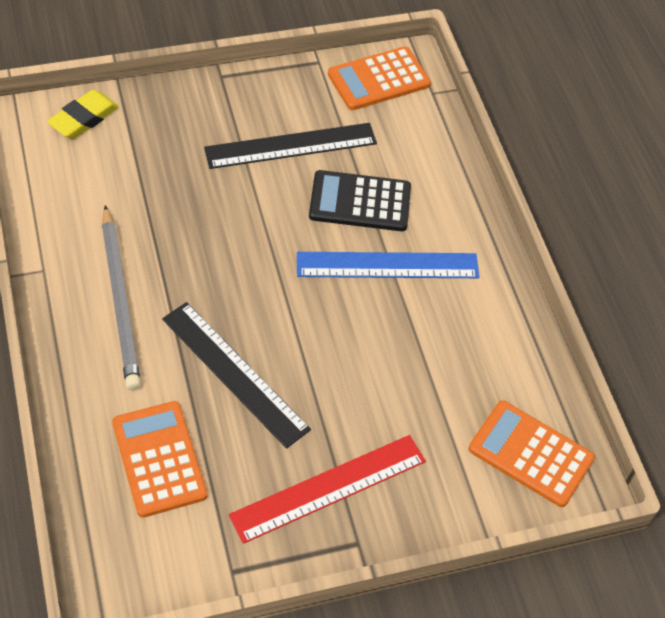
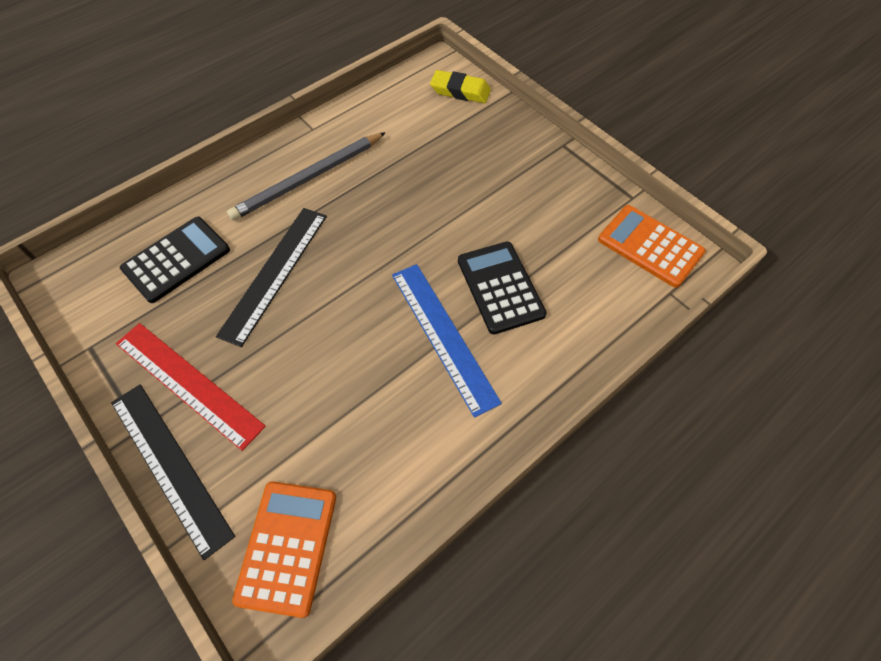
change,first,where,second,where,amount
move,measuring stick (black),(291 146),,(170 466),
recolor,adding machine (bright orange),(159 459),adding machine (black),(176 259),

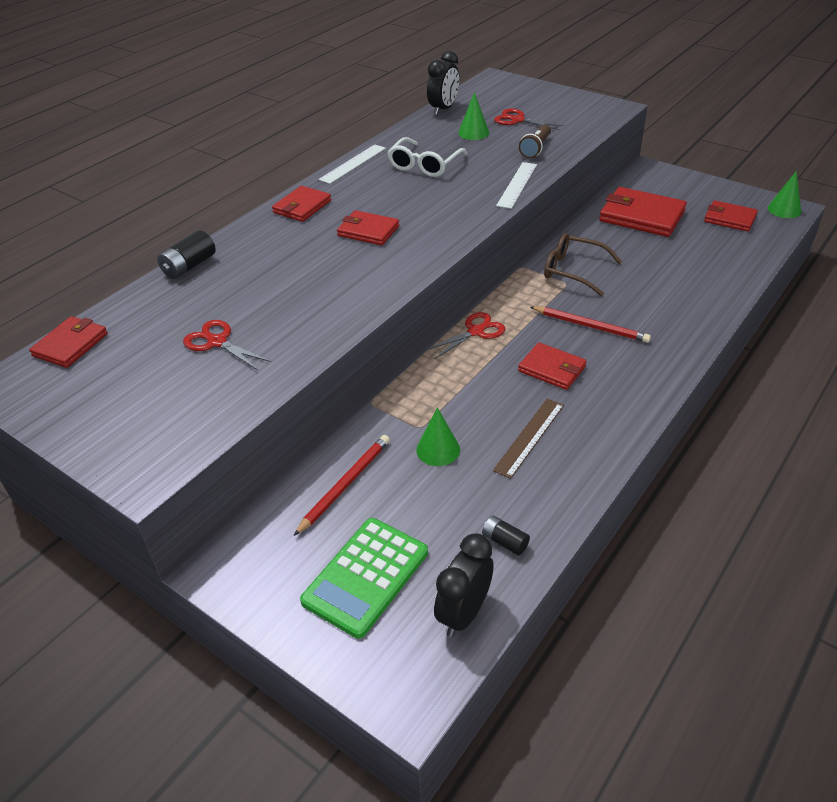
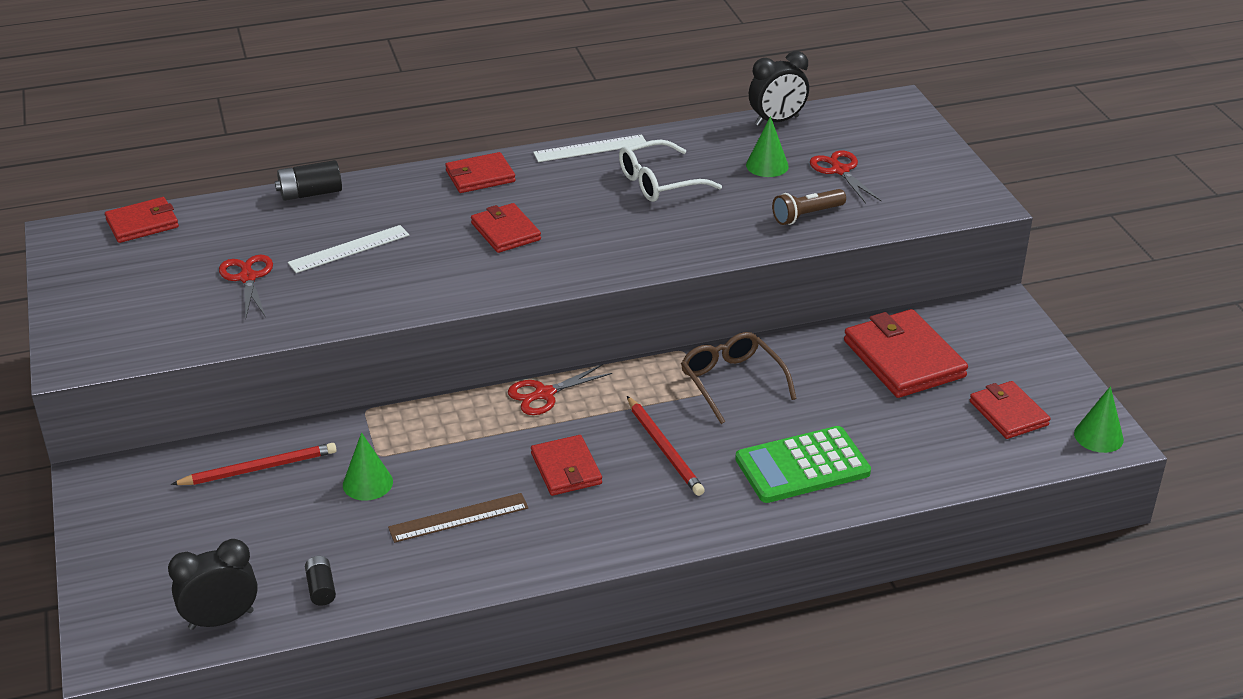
change,first,where,second,where,amount
move,measuring stick (snow-white),(517 185),,(349 249),
rotate,pair of scissors (crimson),(475 331),,(544 394),150 degrees clockwise
move,adding machine (emerald),(366 577),,(802 466),

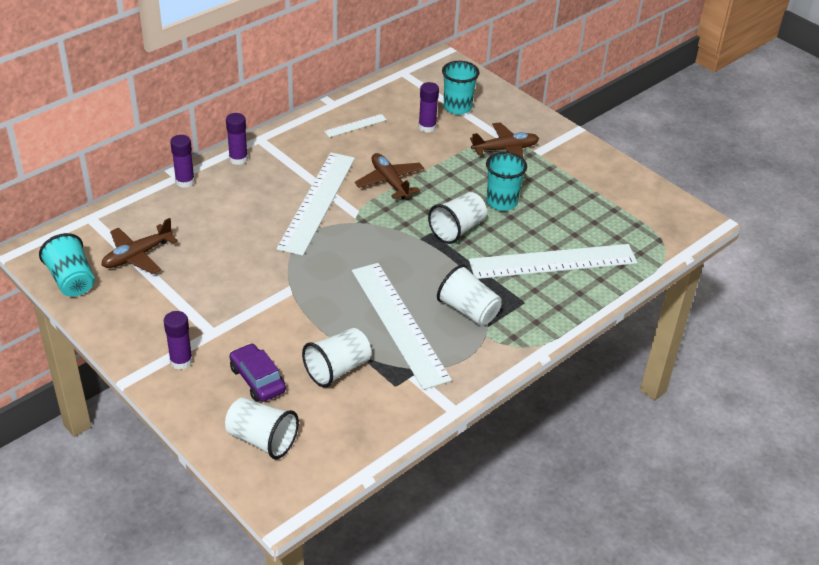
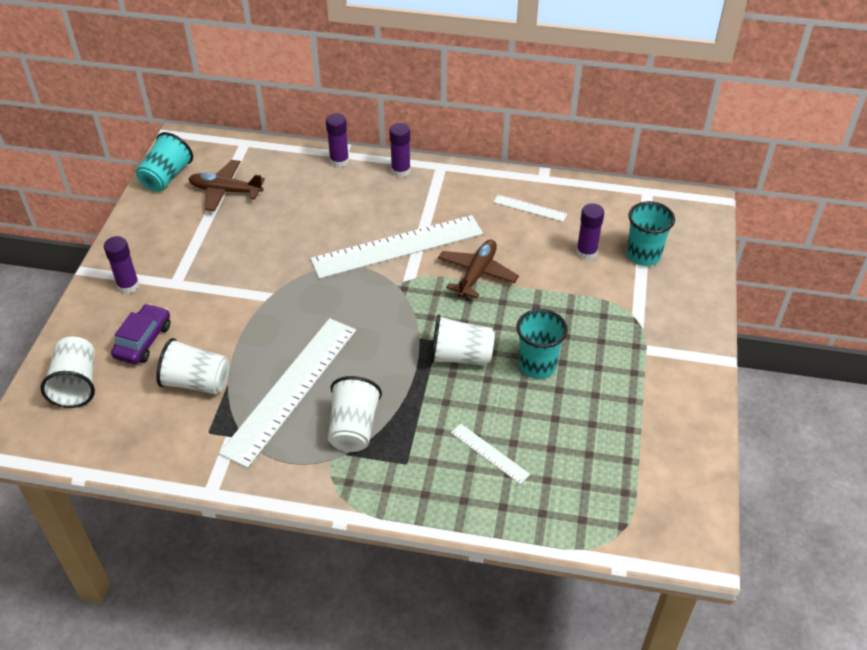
change,first,where,second,where,amount
resize,measuring stick (snow-white),(553 261),,(489 453),x0.44
delete,toy plane (brown),(505 149),,,

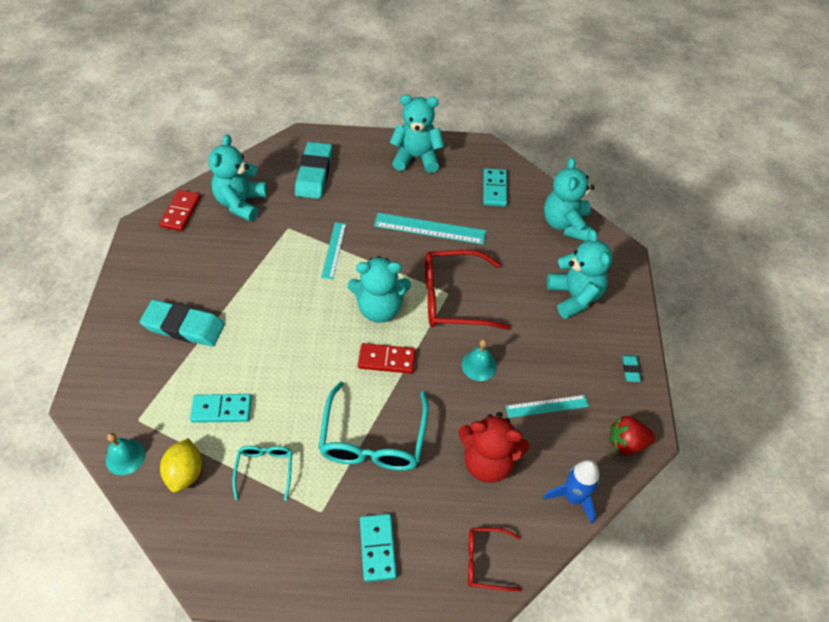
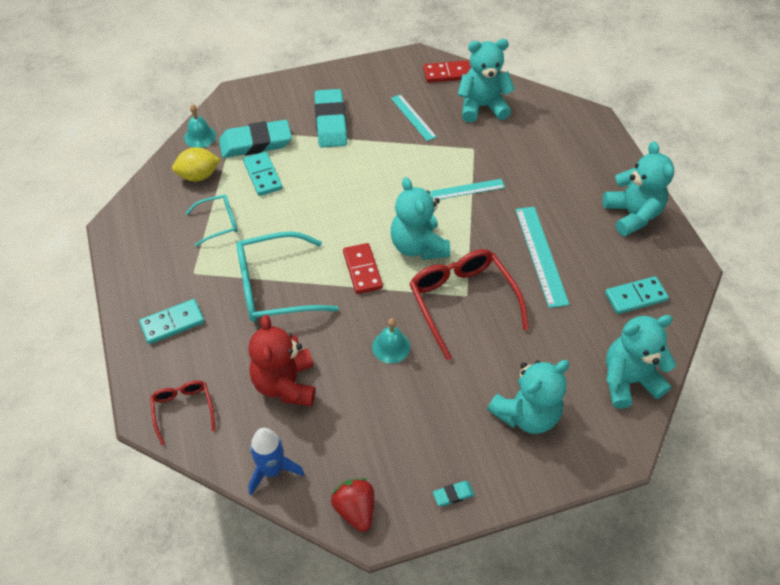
change,first,where,second,where,amount
move,eraser (aqua),(314 174),,(255 143),
move,measuring stick (aqua),(546 406),,(413 117),

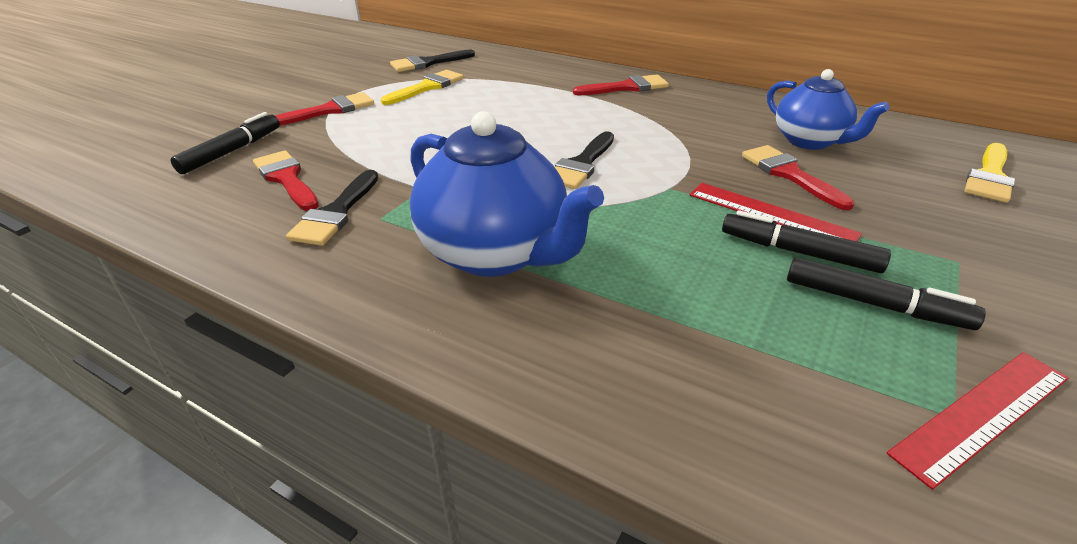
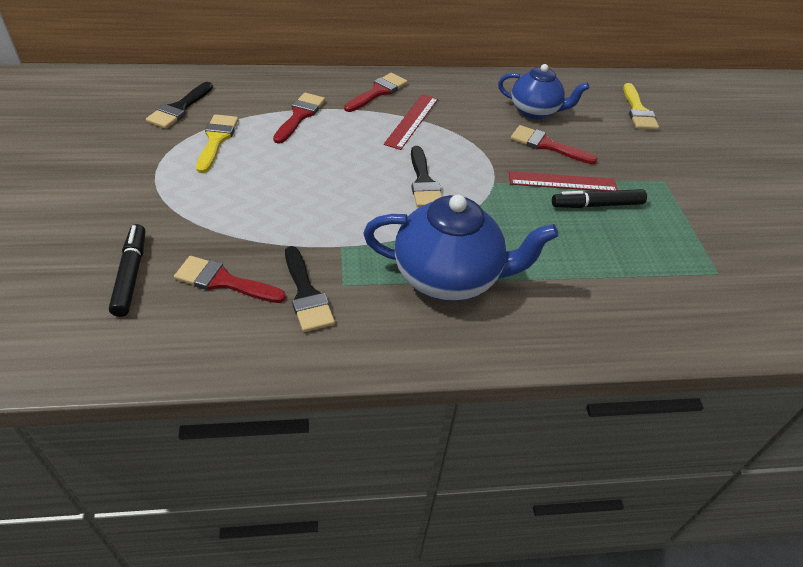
change,first,where,second,where,amount
move,paintbrush (crimson),(330 110),,(300 116),
move,measuring stick (crimson),(981 414),,(411 121),
delete,marker pen (black),(874 304),,,

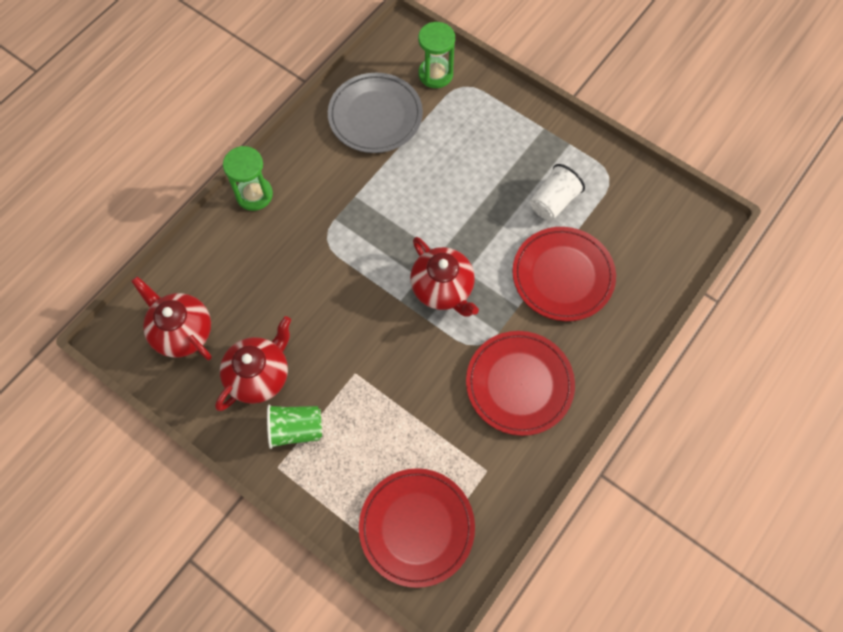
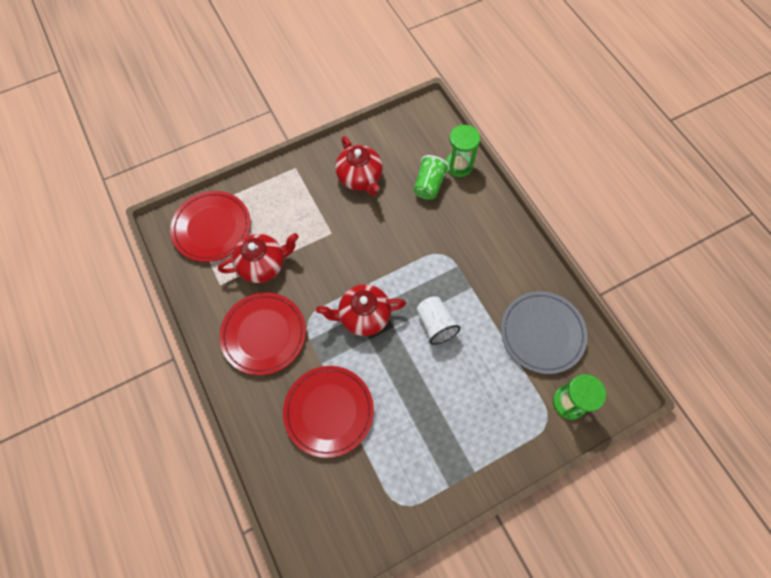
change,first,where,second,where,amount
move,tea pot (crimson),(182 331),,(263 265),
move,tumbler (emerald),(296 429),,(429 185),
move,tumbler (snow-white),(553 202),,(435 324),
move,hourglass (emerald),(254 195),,(458 165),

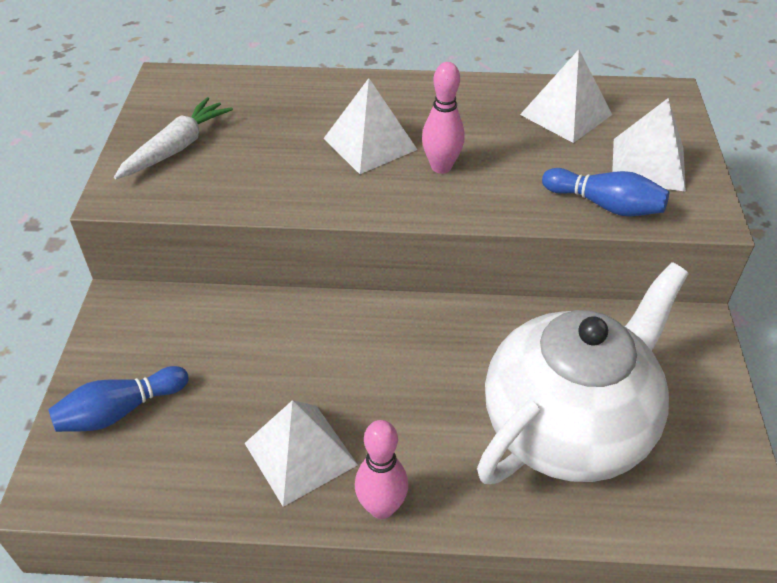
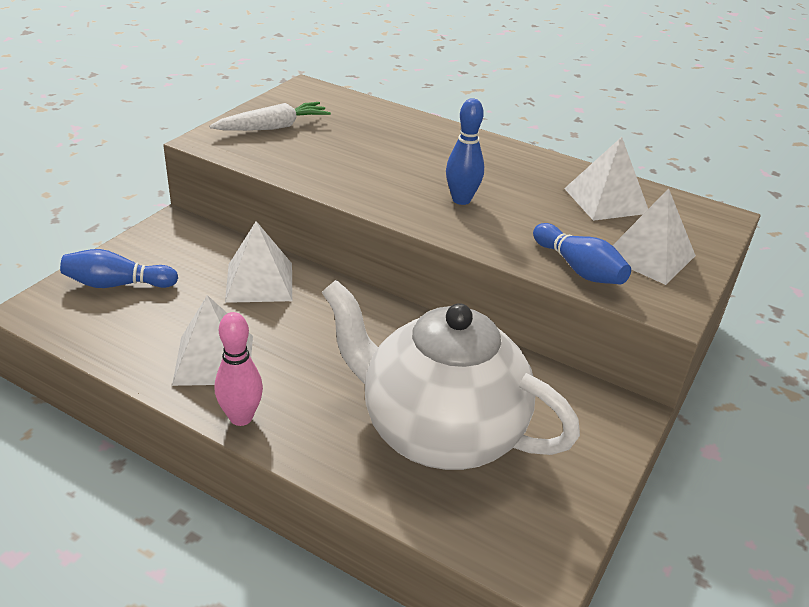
change,first,where,second,where,amount
move,solid pyramid (snow-white),(370 143),,(259 282),
rotate,tea pot (snow-white),(568 426),,(439 431),135 degrees counterclockwise
recolor,tenpin (pink),(441 167),tenpin (cobalt),(461 200),

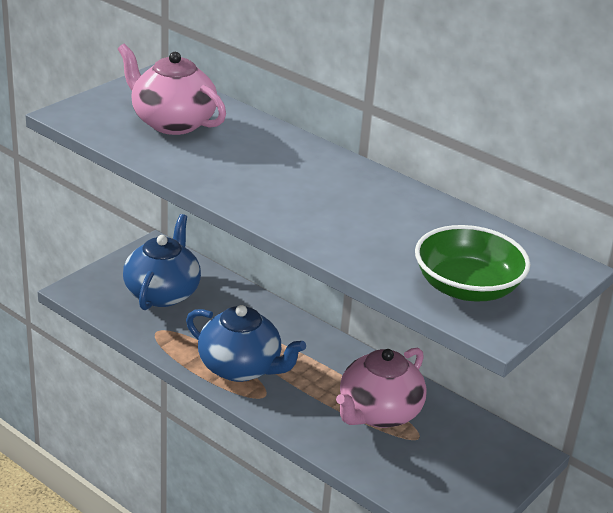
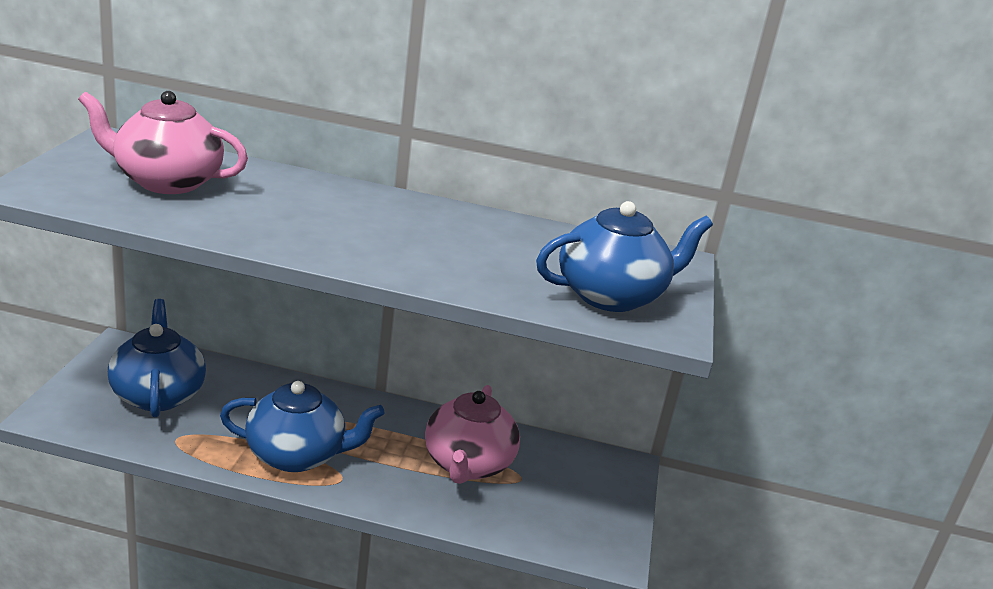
change,first,where,second,where,amount
replace,bowl (emerald),(467 287),tea pot (cobalt),(612 296),

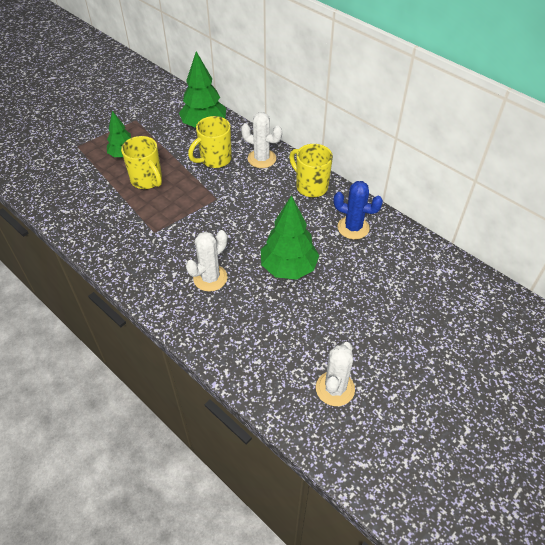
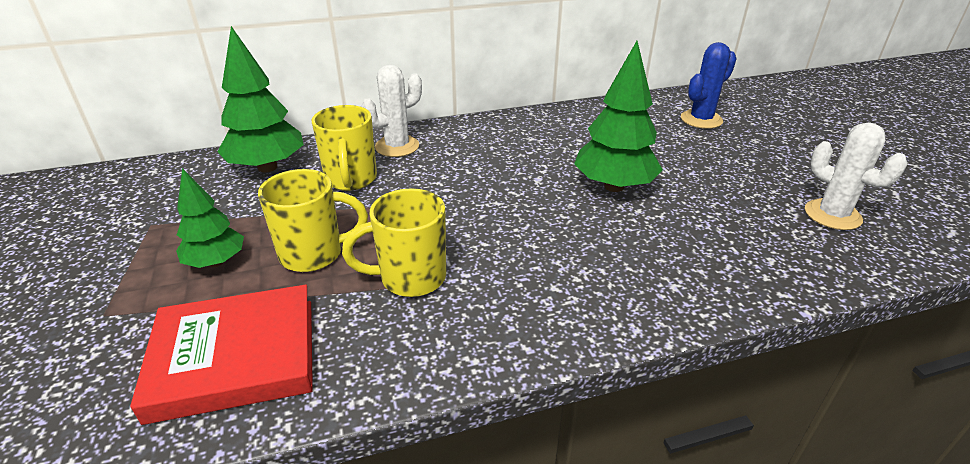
change,first,where,second,where,amount
insert,,,book (crimson),(235 357),
move,coffee mug (yellow),(310 186),,(410 278),
move,cactus (cobalt),(353 228),,(701 119),
delete,cactus (snow-white),(210 278),,,

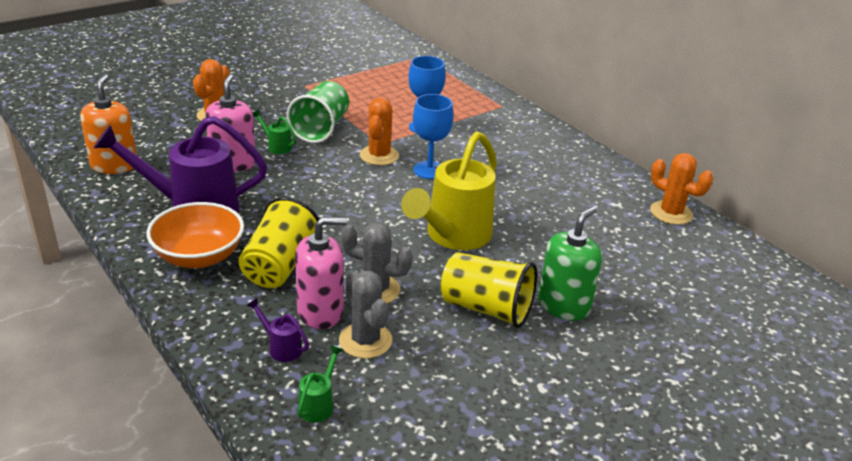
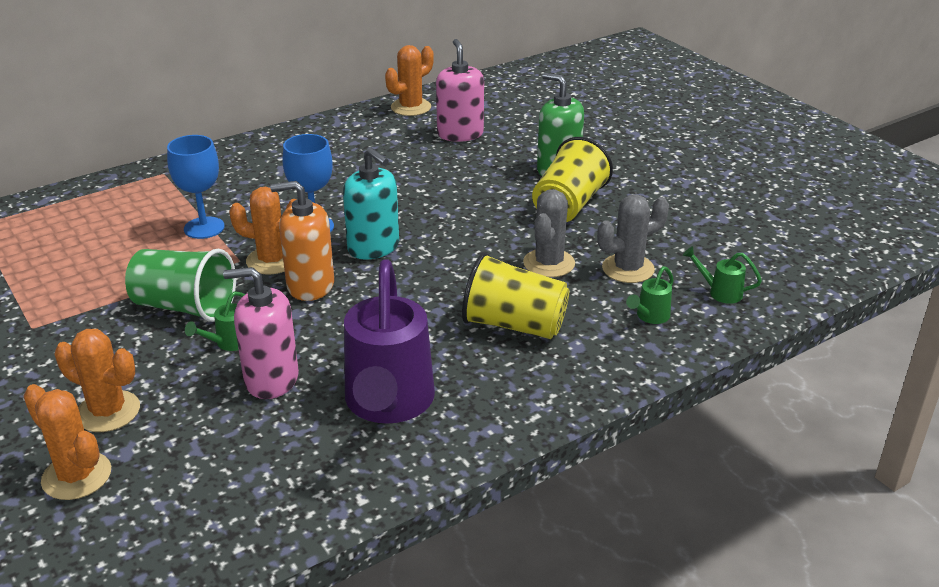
change,first,where,second,where,amount
insert,,,cactus (bright orange),(76 476),
move,soap pump (bright orange),(114 165),,(310 285),
insert,,,soap pump (aqua),(373 247),
move,soap pump (pink),(320 312),,(460 134),
recolor,watering pot (royal purple),(281 347),watering pot (emerald),(650 317),
delete,bowl (bright orange),(199 256),,,
delete,watering pot (yellow),(453 236),,,

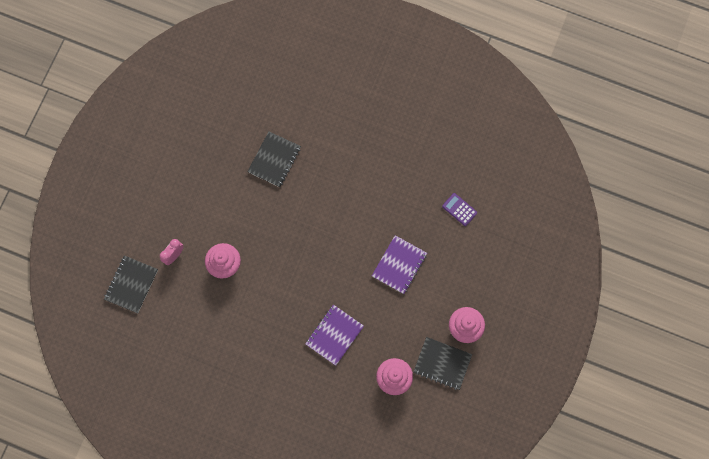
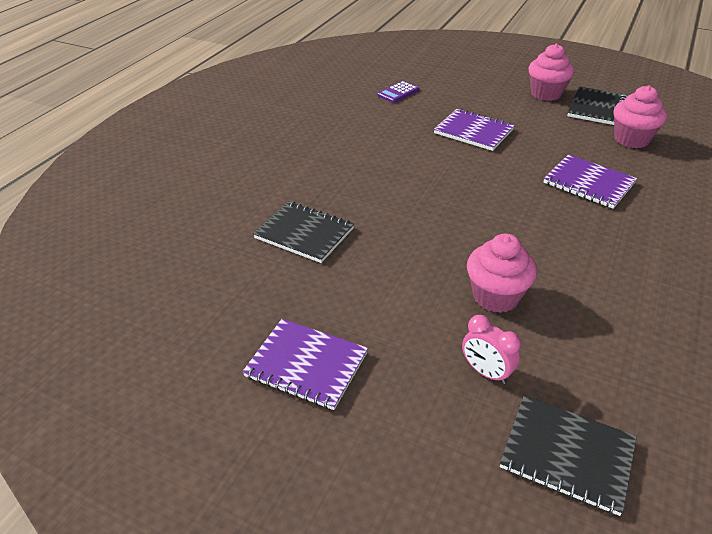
change,first,where,second,where,amount
insert,,,notepad (royal purple),(306 365),

